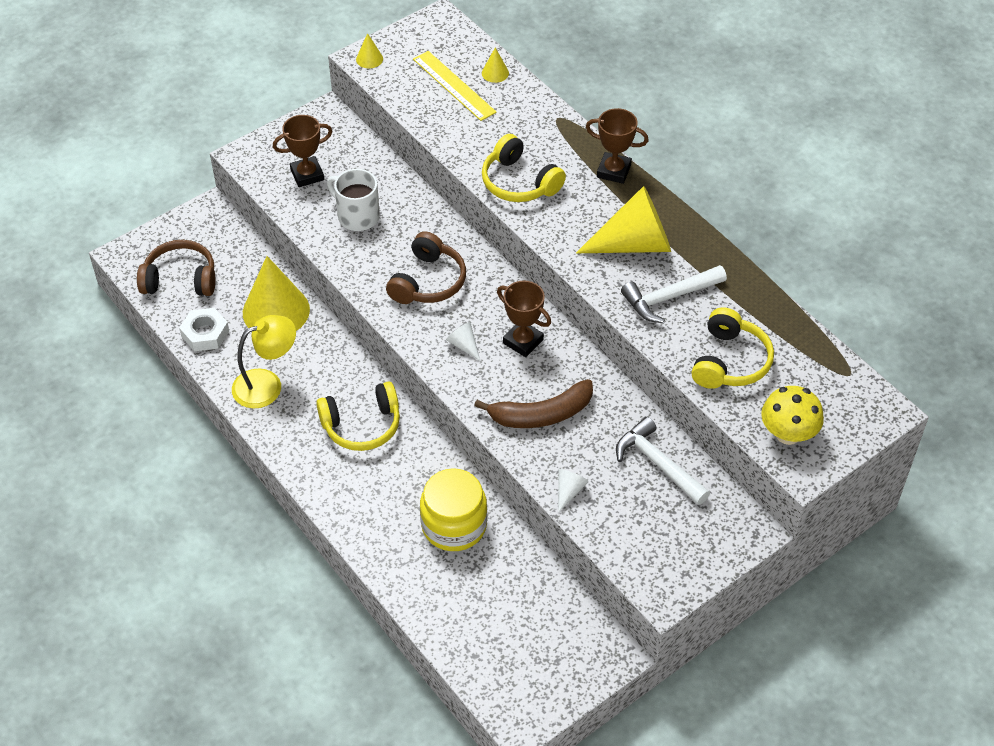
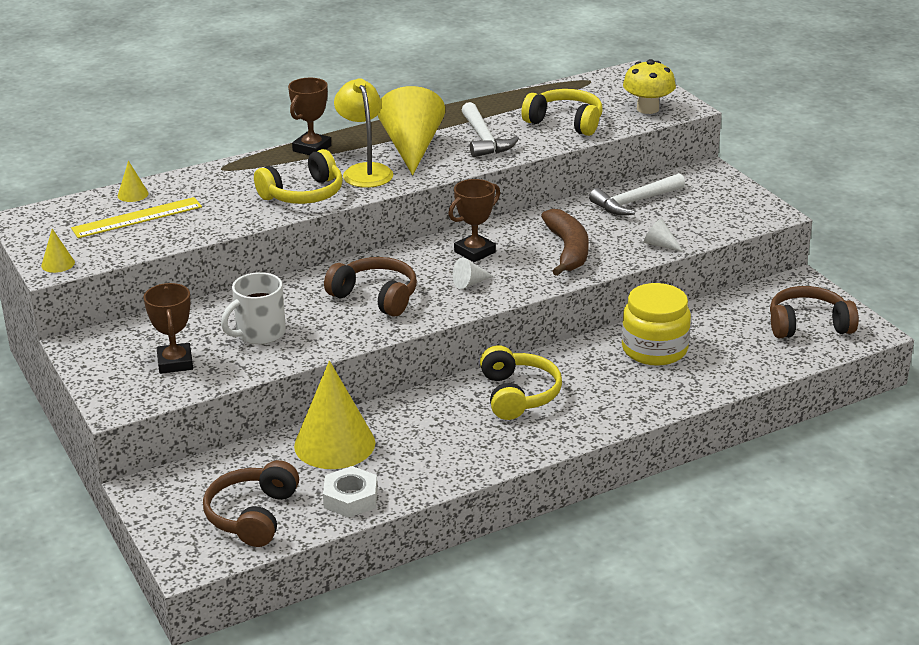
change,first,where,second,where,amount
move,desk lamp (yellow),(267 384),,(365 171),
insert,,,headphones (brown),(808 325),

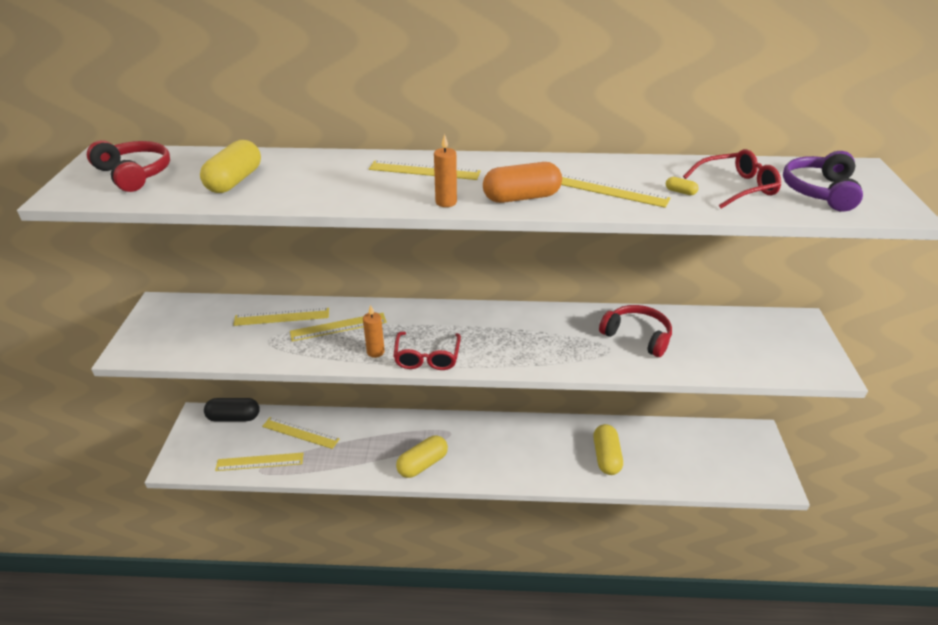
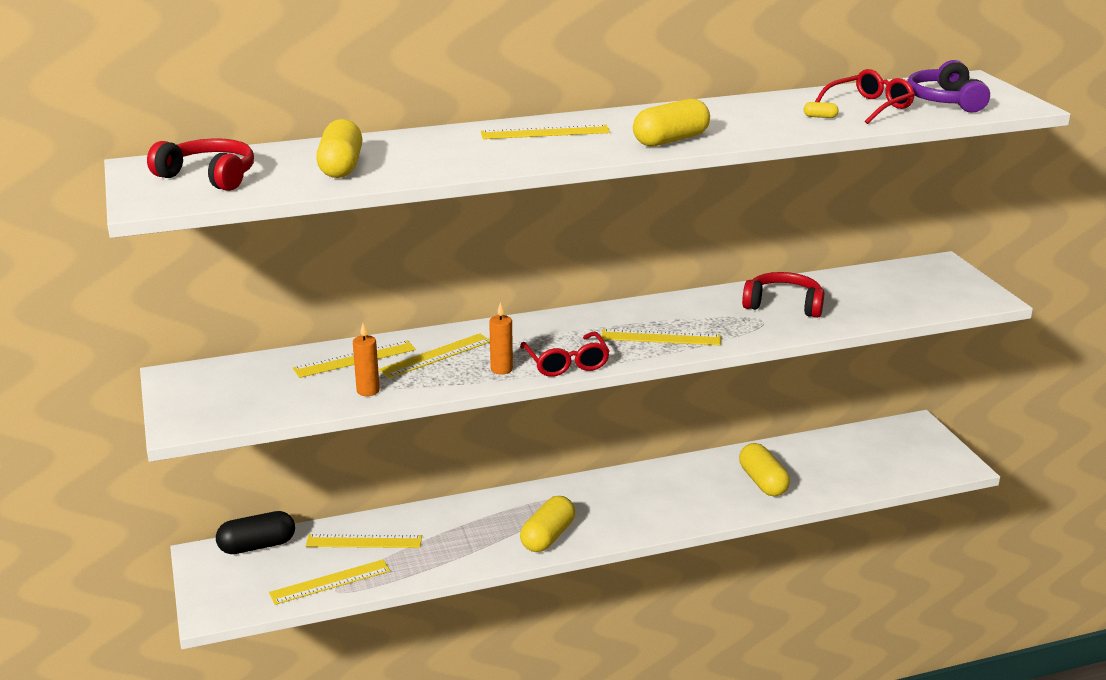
change,first,where,second,where,amount
move,candle (bright orange),(446 202),,(368 391),
move,measuring stick (yellow),(609 190),,(661 337),
recolor,pill shape (bright orange),(521 197),pill shape (yellow),(671 140),

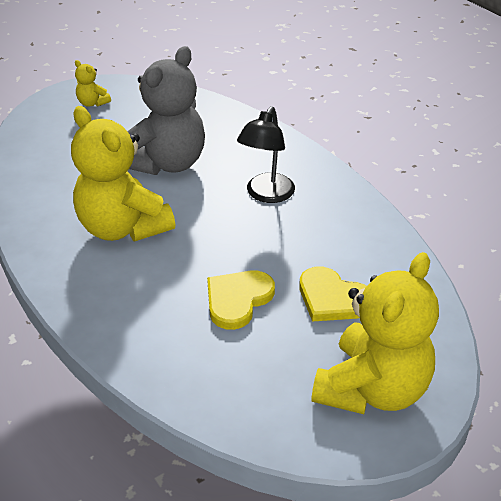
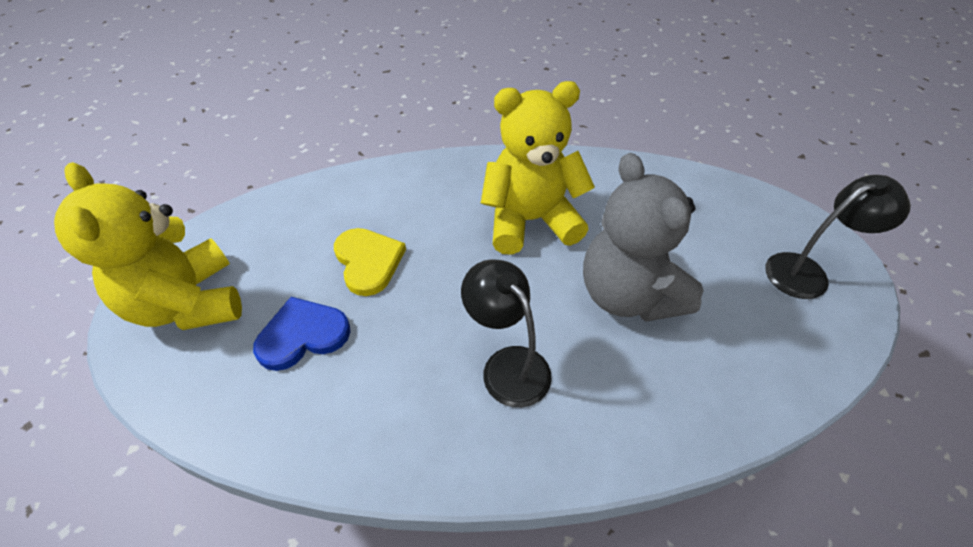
change,first,where,second,where,amount
recolor,love heart (yellow),(332 298),love heart (cobalt),(303 335),
replace,teddy (yellow),(92 103),desk lamp (black),(806 272),

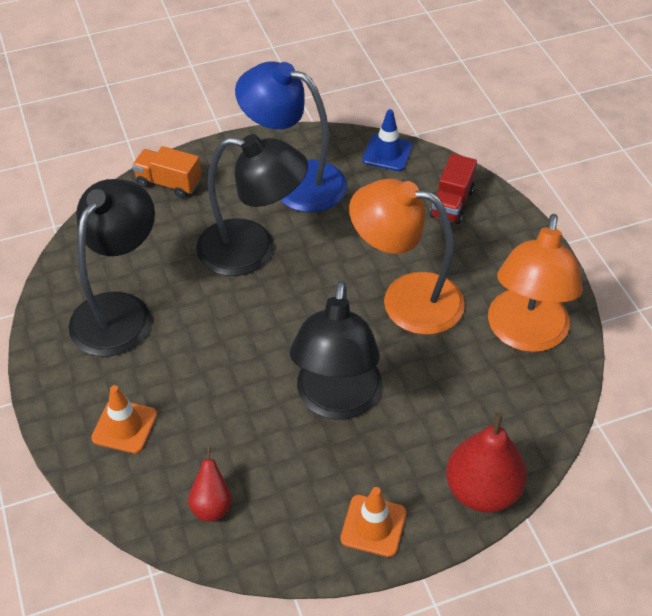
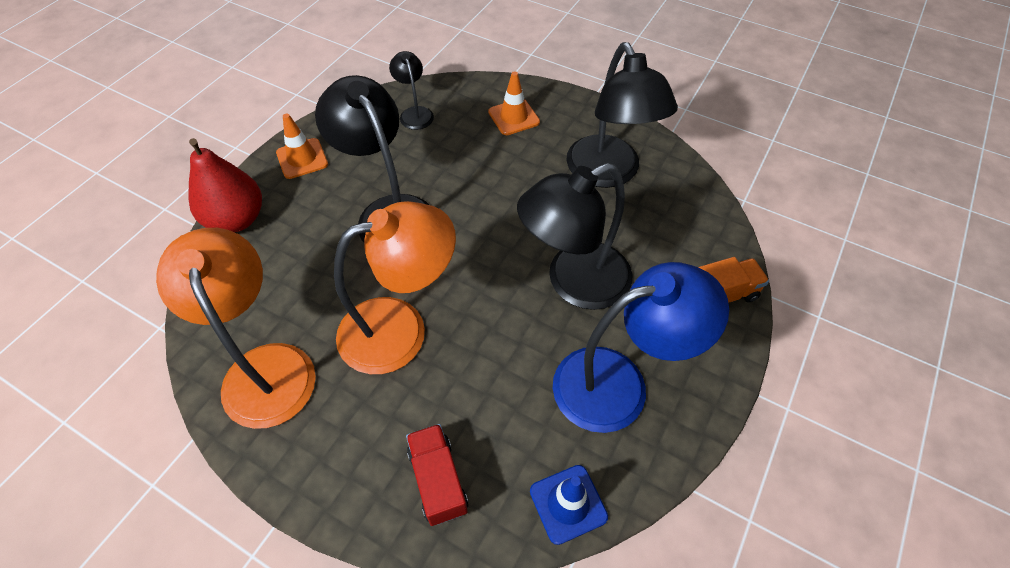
change,first,where,second,where,amount
replace,pear (crimson),(211 505),desk lamp (black),(415 113),

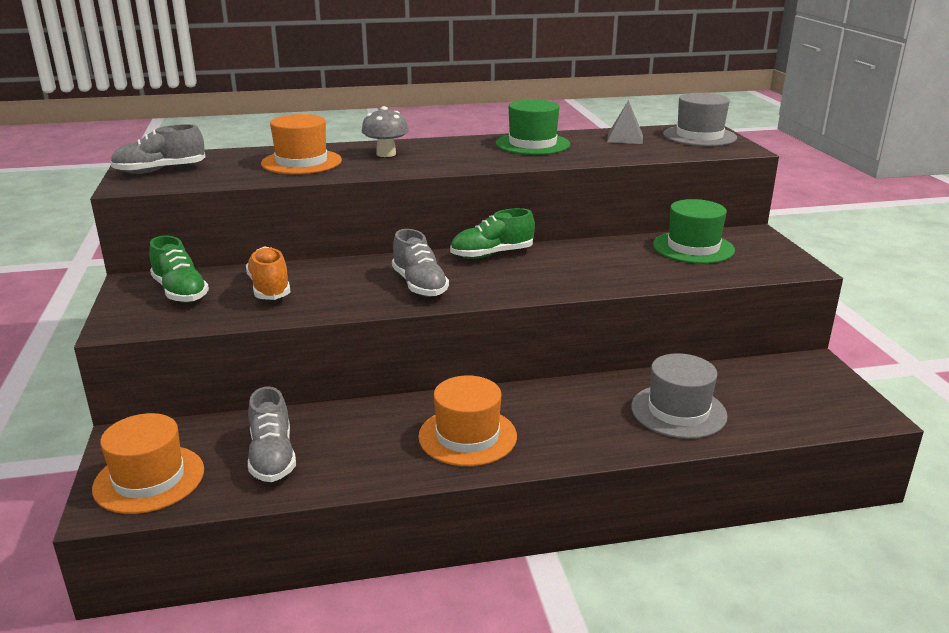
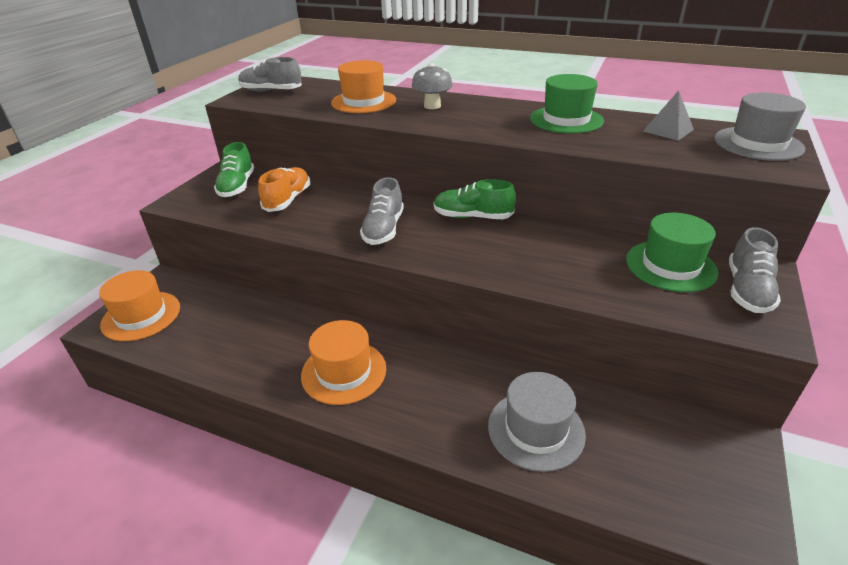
change,first,where,second,where,amount
move,lace-up shoe (ash-grey),(272 457),,(747 290),

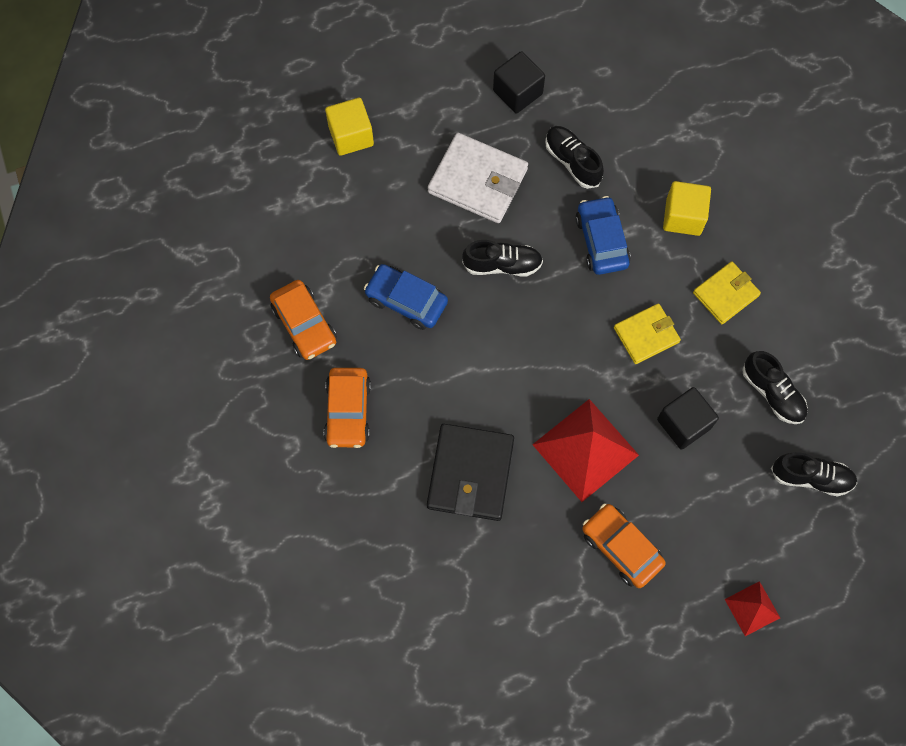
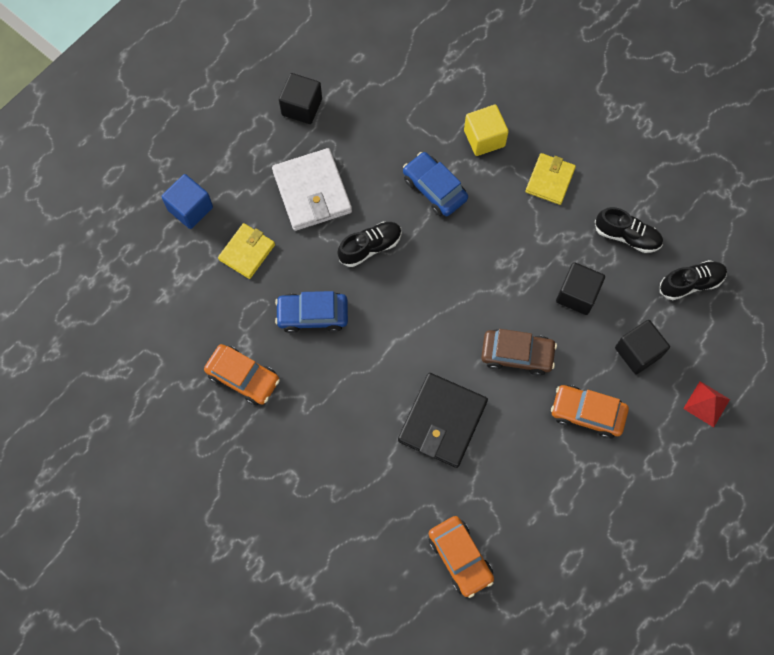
change,first,where,second,where,amount
recolor,cube (yellow),(351 136),cube (cobalt),(190 208),
move,card wallet (yellow),(646 335),,(247 252),
rotate,card wallet (snow-white),(478 181),,(312 192),75 degrees clockwise
rotate,card wallet (black),(470 474),,(442 421),45 degrees clockwise
move,toy car (bright orange),(348 411),,(460 557),
replace,solid pyramid (crimson),(585 449),toy car (brown),(517 354),
insert,,,cube (black),(638 352),
delete,lace-up shoe (black),(572 161),,,

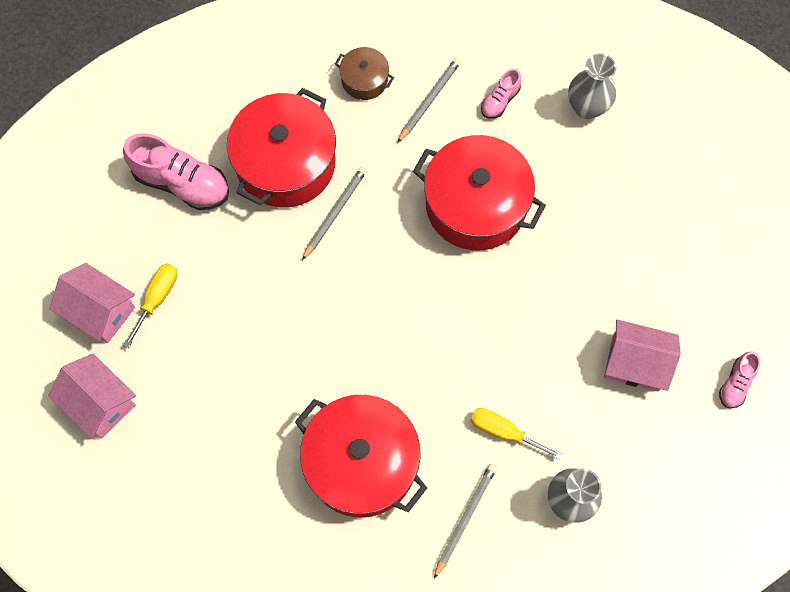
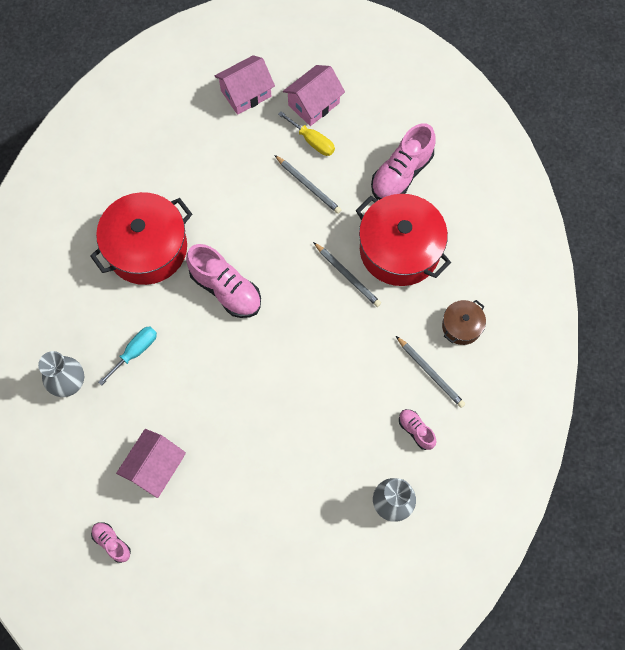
change,first,where,second,where,amount
recolor,hand screwdriver (yellow),(504 432),hand screwdriver (aqua),(135 352),
insert,,,lace-up shoe (pink),(226 289),
move,pencil (ash-grey),(465 519),,(308 185),
delete,pot (crimson),(476 205),,,

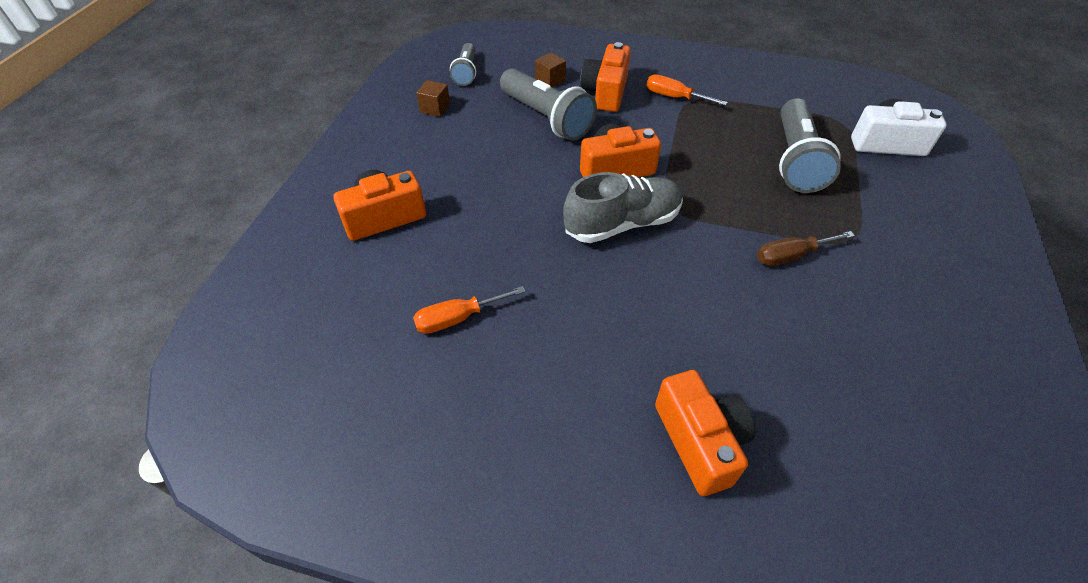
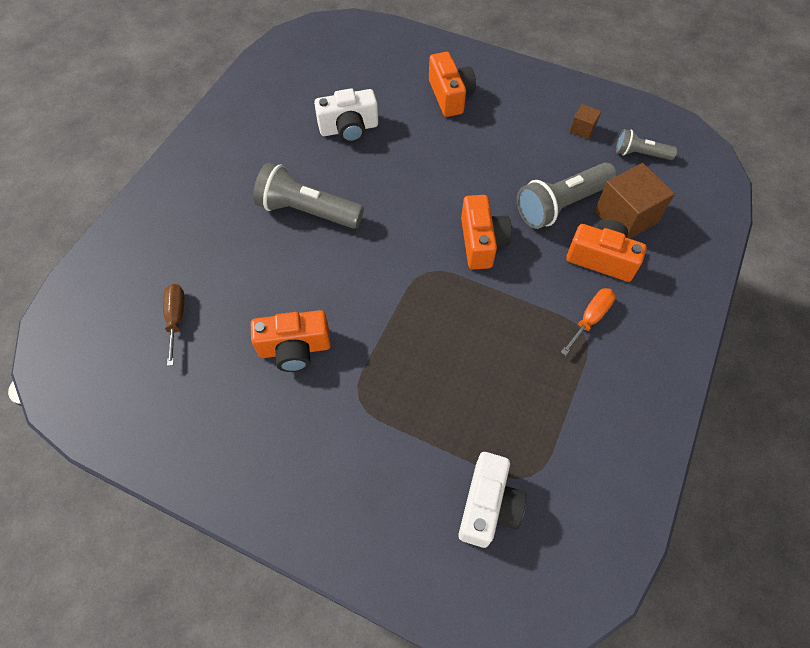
change,first,where,second,where,amount
move,hand screwdriver (brown),(791 256),,(176 319),
move,photo camera (bright orange),(700 441),,(295 349),
move,torch (ash-grey),(795 160),,(307 211),
replace,hand screwdriver (bright orange),(457 318),photo camera (snow-white),(349 129),
resize,cube (brown),(550 80),,(625 217),x2.04
delete,lace-up shoe (ash-grey),(622 223),,,

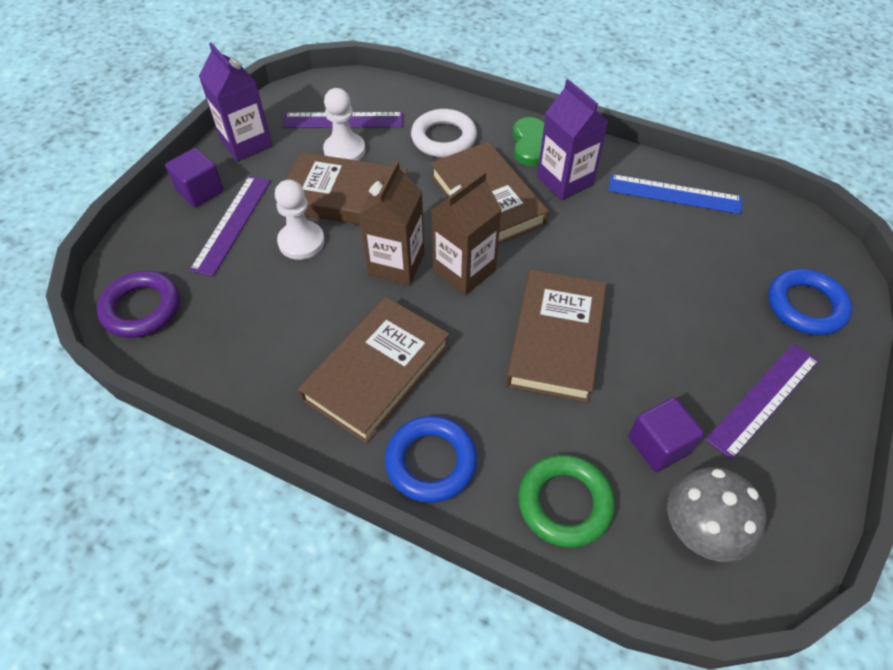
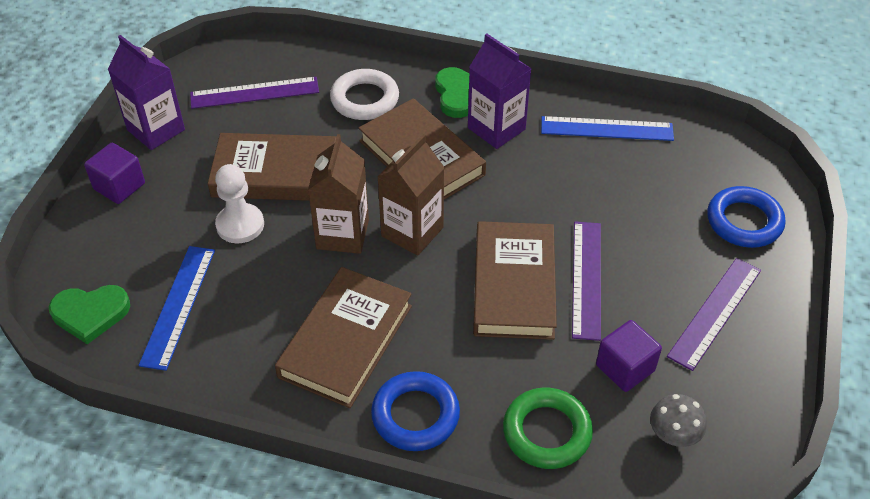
change,first,where,second,where,amount
replace,torus (royal purple),(142 308),love heart (emerald),(90 314),
insert,,,measuring stick (cobalt),(178 306),
move,measuring stick (royal purple),(232 224),,(586 279),
resize,mushroom (ash-grey),(702 529),,(673 434),x0.67
delete,chess pawn (snow-white),(344 150),,,

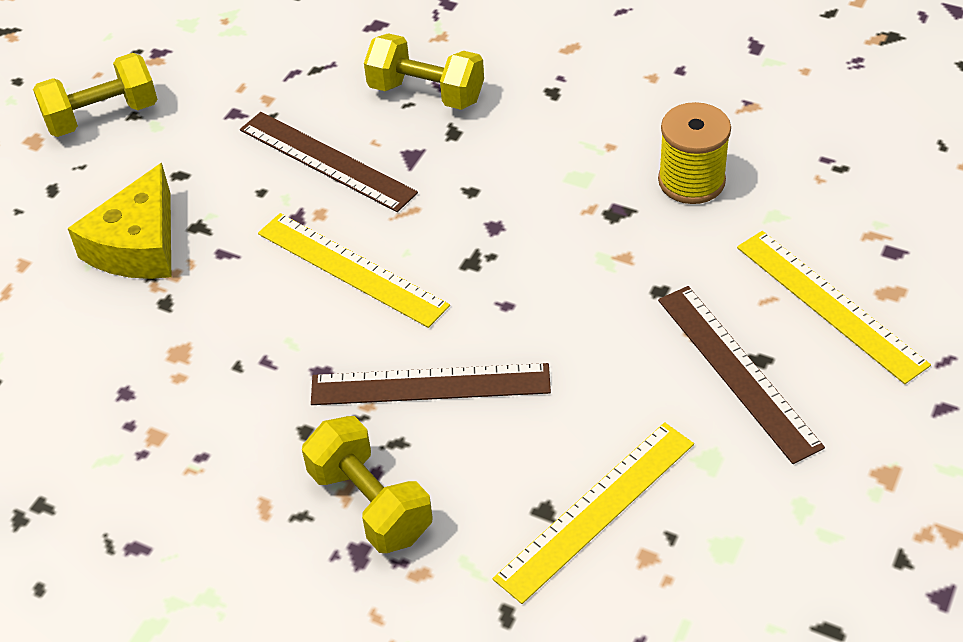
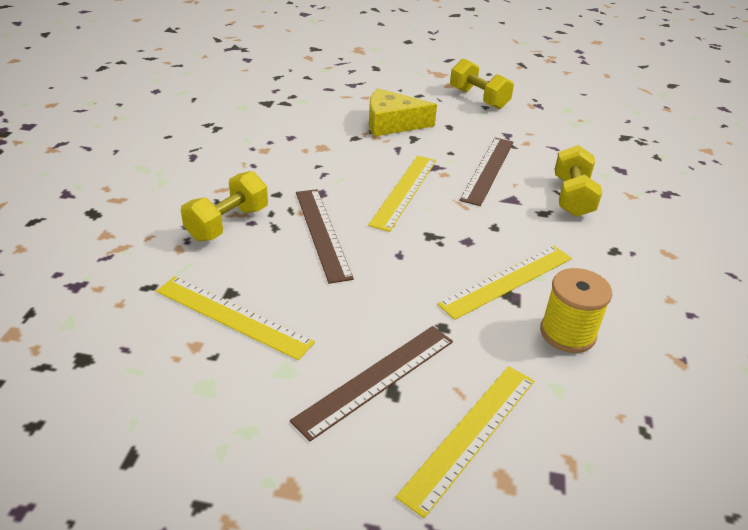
change,first,where,second,where,amount
insert,,,measuring stick (yellow),(507 280),

